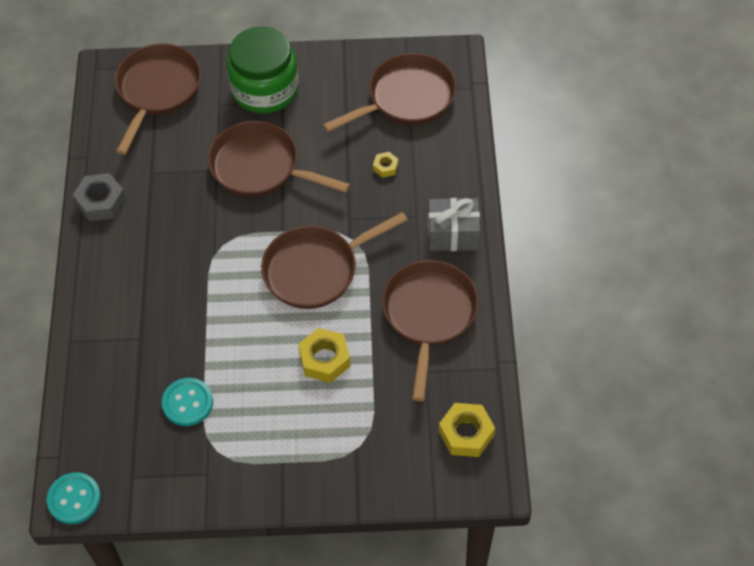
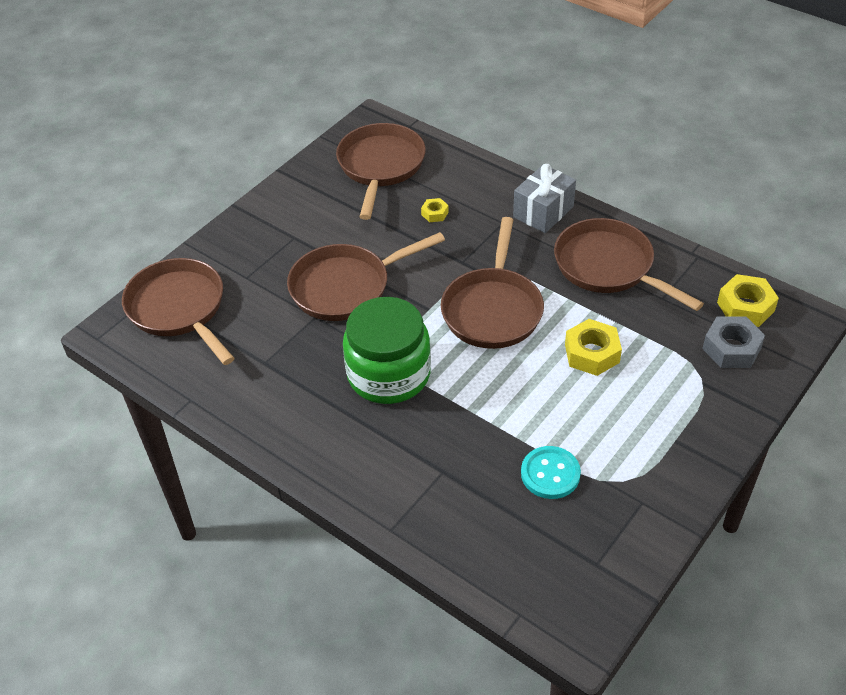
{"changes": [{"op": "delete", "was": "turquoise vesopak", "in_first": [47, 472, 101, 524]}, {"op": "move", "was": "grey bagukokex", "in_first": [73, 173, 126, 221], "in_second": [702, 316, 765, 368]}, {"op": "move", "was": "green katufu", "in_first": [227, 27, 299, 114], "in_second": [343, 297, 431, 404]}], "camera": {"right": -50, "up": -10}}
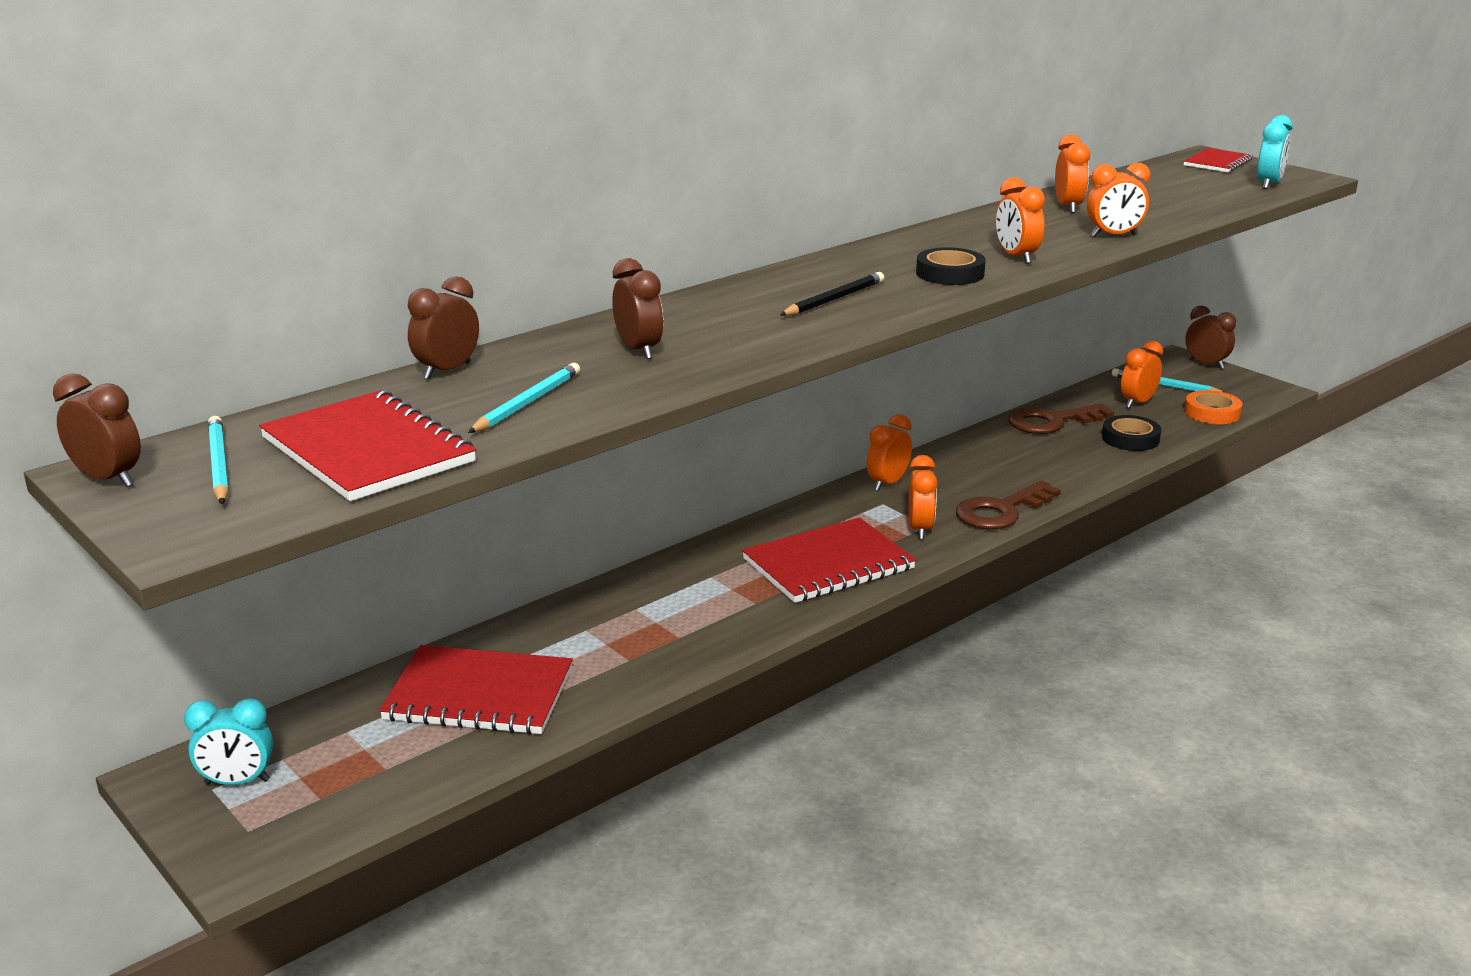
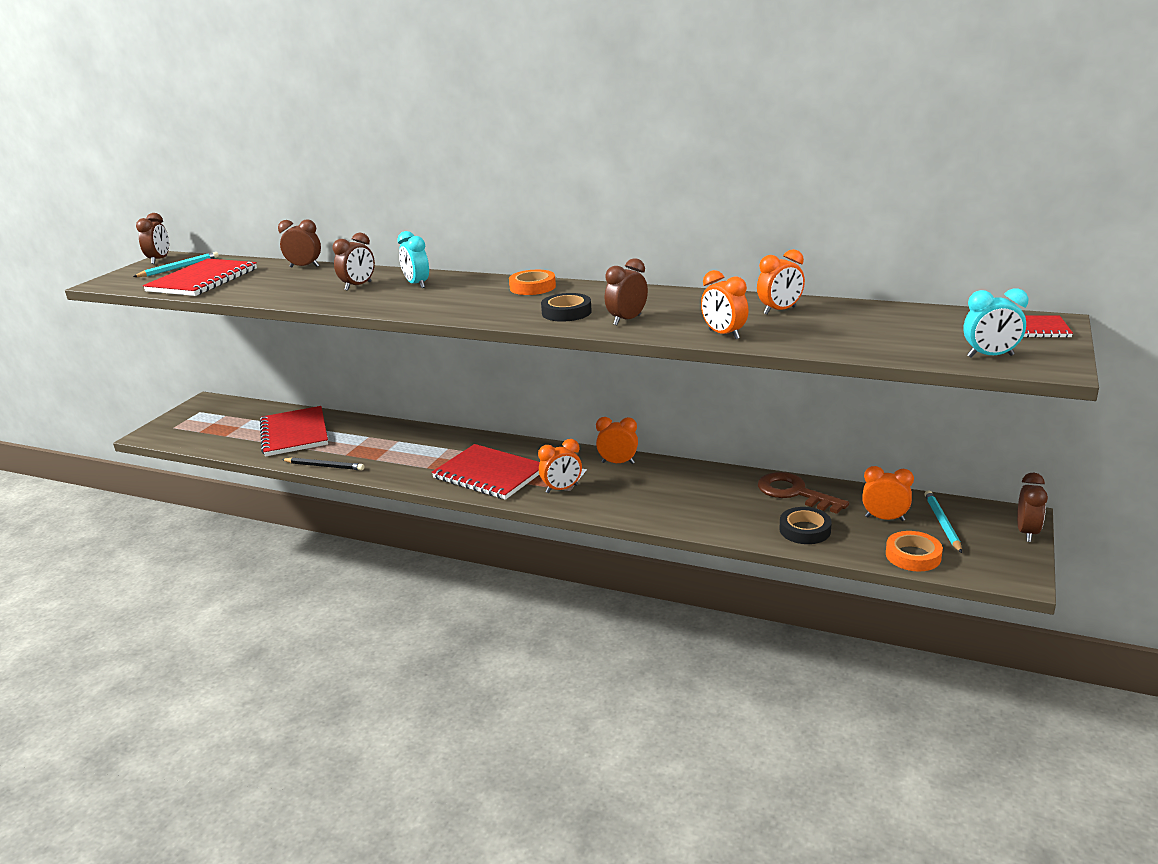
{"changes": [{"op": "move", "was": "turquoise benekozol", "in_first": [184, 698, 273, 785], "in_second": [397, 231, 429, 288]}, {"op": "delete", "was": "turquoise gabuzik", "in_first": [468, 363, 580, 433]}, {"op": "move", "was": "black gabuzik", "in_first": [780, 272, 884, 316], "in_second": [281, 457, 364, 471]}, {"op": "delete", "was": "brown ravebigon", "in_first": [956, 480, 1061, 530]}, {"op": "recolor", "was": "orange benekozol", "now": "brown benekozol", "in_first": [996, 177, 1045, 264], "in_second": [605, 258, 648, 325]}, {"op": "insert", "now": "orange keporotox", "in_second": [509, 270, 556, 295]}], "camera": {"right": 65, "up": 0}}
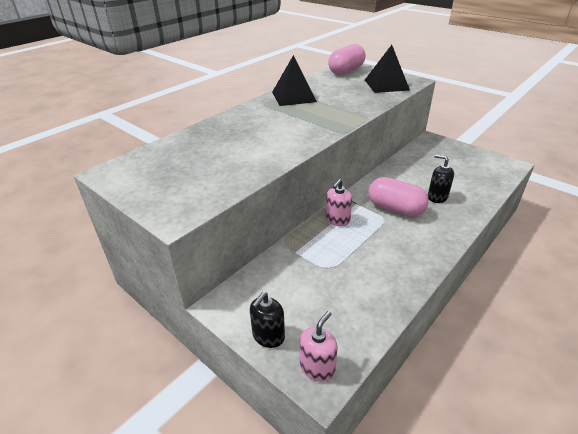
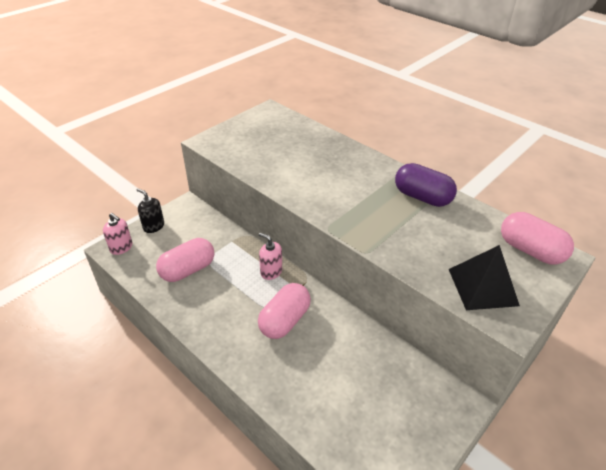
{"changes": [{"op": "replace", "was": "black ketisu", "now": "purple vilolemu", "in_first": [272, 55, 317, 106], "in_second": [395, 163, 457, 207]}, {"op": "delete", "was": "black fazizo", "in_first": [428, 154, 454, 203]}, {"op": "insert", "now": "pink vilolemu", "in_second": [156, 238, 215, 282]}], "camera": {"right": 90, "up": 5}}
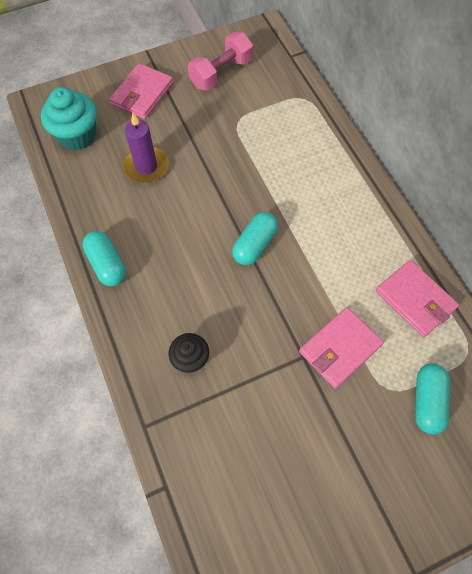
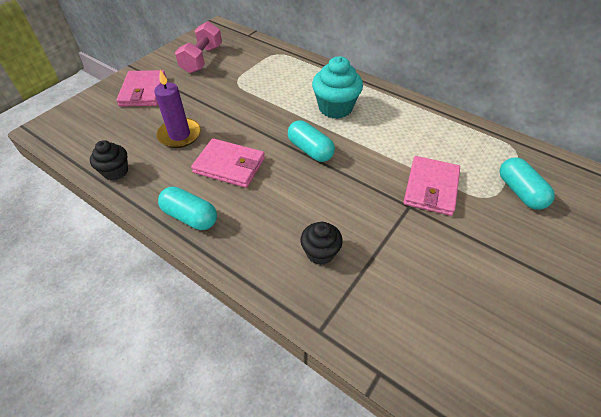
{"changes": [{"op": "move", "was": "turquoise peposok", "in_first": [41, 87, 97, 150], "in_second": [312, 56, 363, 119]}, {"op": "rotate", "was": "turquoise vilolemu", "in_first": [232, 212, 278, 265], "in_second": [288, 120, 335, 162], "clockwise": -45}, {"op": "move", "was": "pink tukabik", "in_first": [376, 260, 459, 338], "in_second": [191, 138, 265, 188]}, {"op": "insert", "now": "black peposok", "in_second": [90, 140, 128, 181]}], "camera": {"right": -30, "up": -15}}
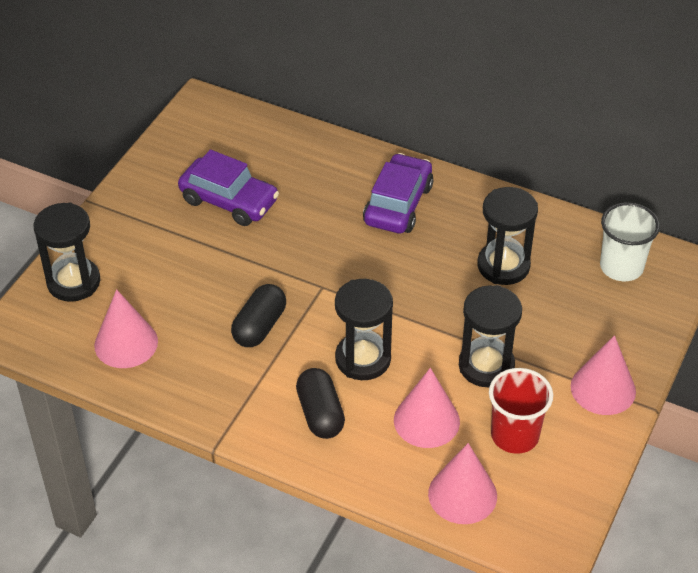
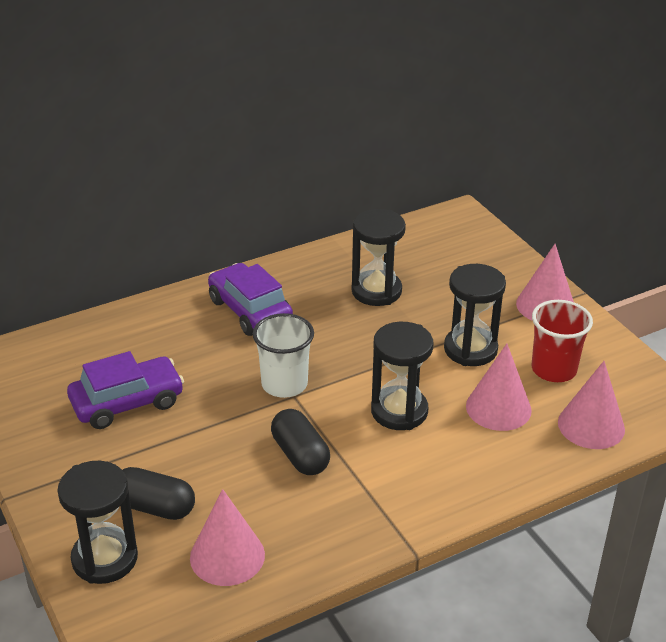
{"changes": [{"op": "move", "was": "black vilolemu", "in_first": [296, 368, 345, 439], "in_second": [123, 467, 195, 520]}, {"op": "move", "was": "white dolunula", "in_first": [600, 202, 660, 281], "in_second": [253, 313, 314, 398]}], "camera": {"right": -55, "up": -10}}
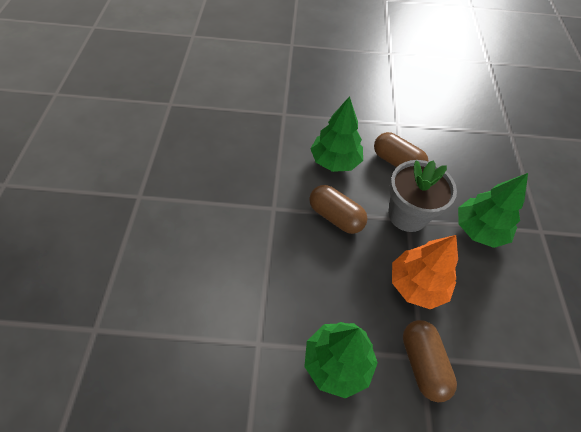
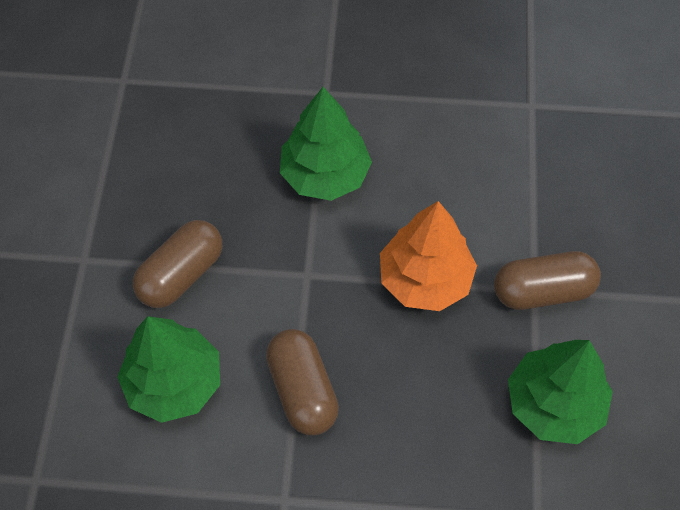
{"changes": [{"op": "rotate", "was": "brown vilolemu", "in_first": [309, 185, 368, 234], "in_second": [266, 329, 339, 435], "clockwise": -60}, {"op": "delete", "was": "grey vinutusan", "in_first": [388, 160, 457, 232]}], "camera": {"right": -85, "up": 5}}
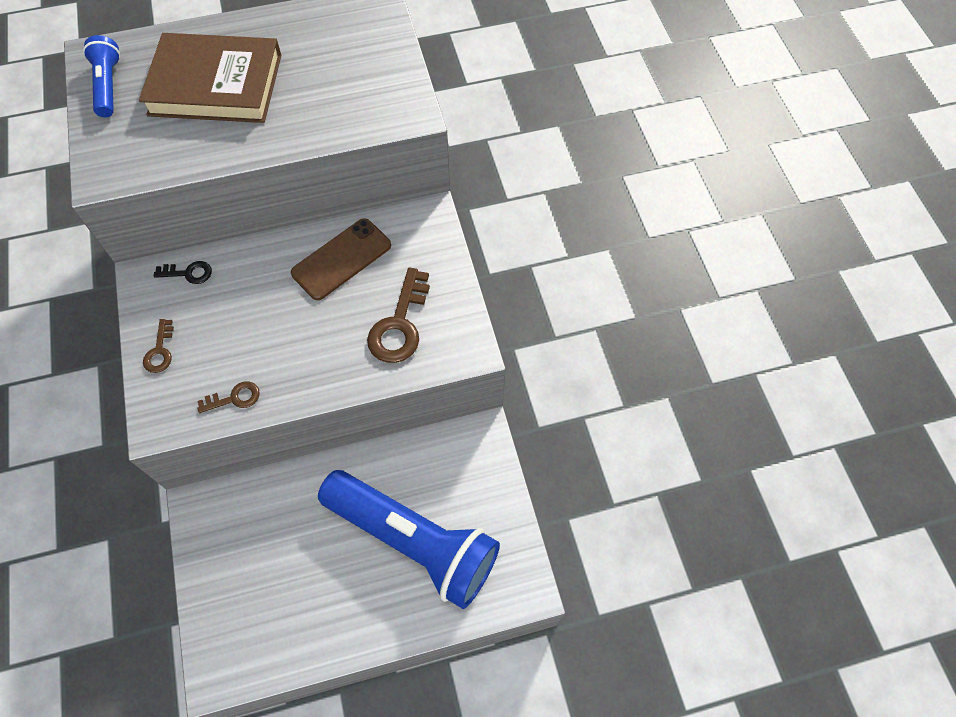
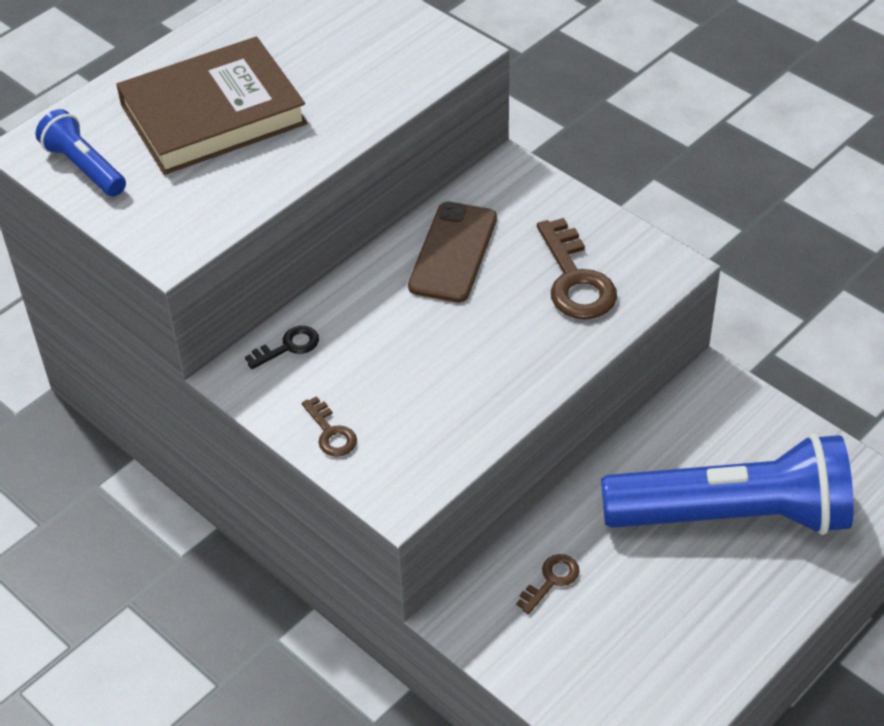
{"changes": [{"op": "move", "was": "brown ravebigon", "in_first": [197, 381, 260, 413], "in_second": [516, 554, 580, 614]}], "camera": {"right": -30, "up": -15}}
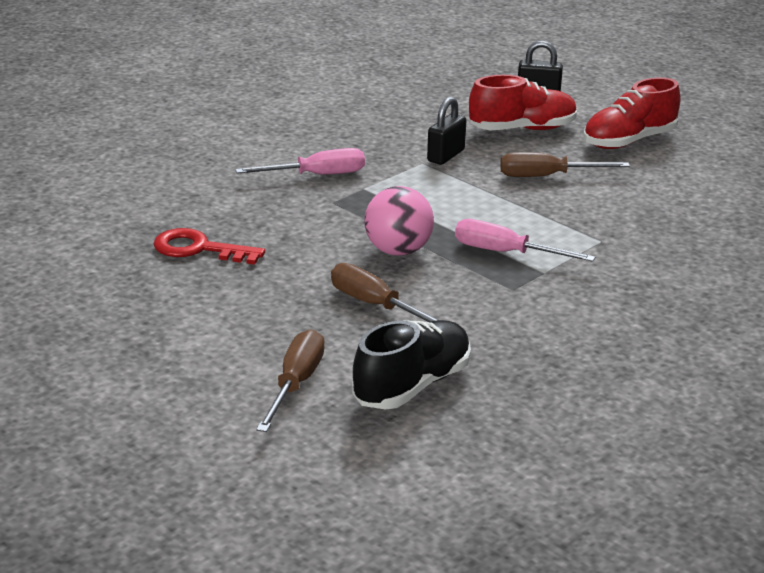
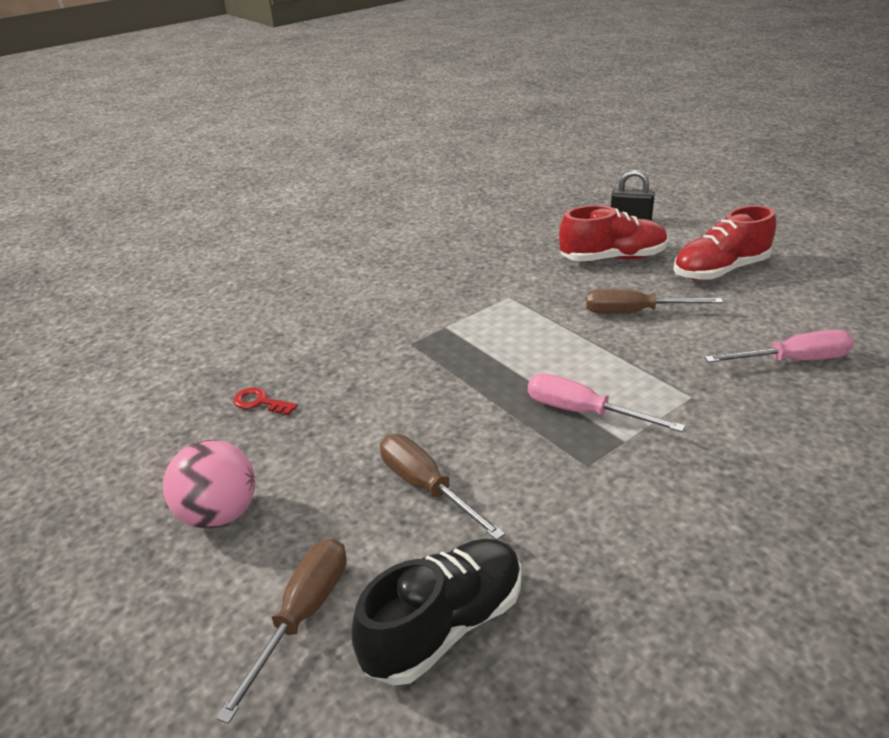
{"changes": [{"op": "resize", "was": "red ravebigon", "in_first": [153, 228, 265, 265], "in_second": [233, 387, 298, 415], "ratio": 0.59}, {"op": "move", "was": "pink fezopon", "in_first": [235, 148, 365, 174], "in_second": [705, 330, 854, 363]}, {"op": "move", "was": "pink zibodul", "in_first": [364, 186, 434, 256], "in_second": [163, 440, 255, 529]}, {"op": "delete", "was": "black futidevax", "in_first": [427, 97, 466, 165]}], "camera": {"right": 10, "up": 5}}
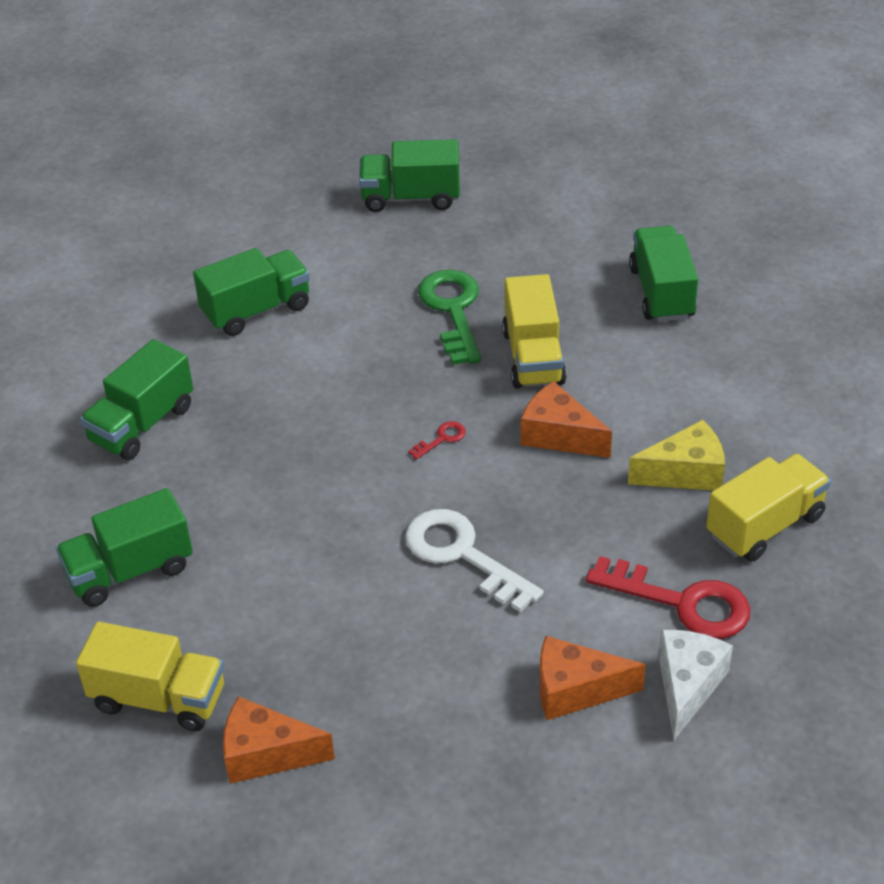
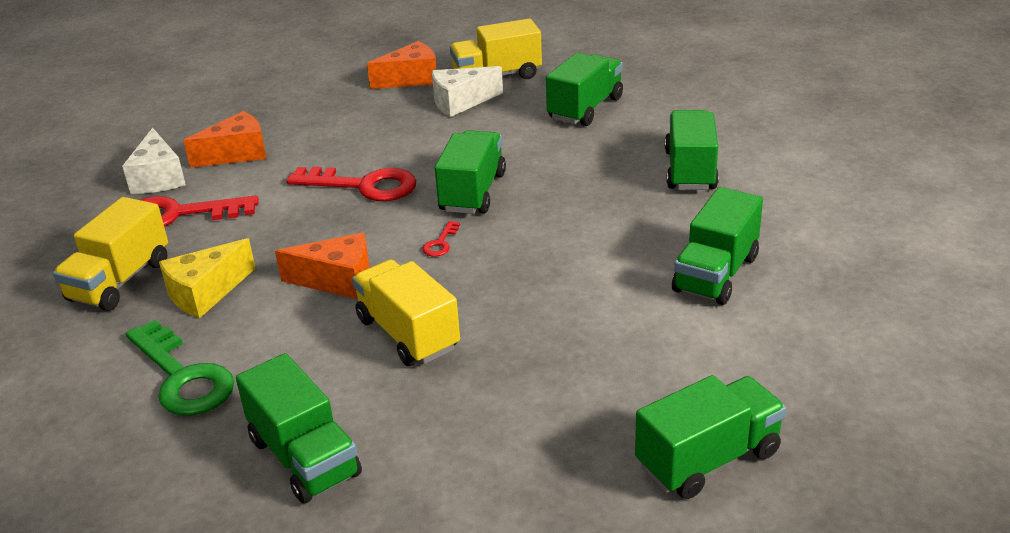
{"changes": [{"op": "recolor", "was": "white ravebigon", "now": "red ravebigon", "in_first": [405, 509, 544, 612], "in_second": [286, 167, 417, 201]}, {"op": "move", "was": "green ravebigon", "in_first": [418, 270, 481, 365], "in_second": [126, 320, 234, 416]}, {"op": "insert", "now": "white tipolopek", "in_second": [432, 66, 503, 117]}, {"op": "insert", "now": "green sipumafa", "in_second": [435, 130, 506, 214]}], "camera": {"right": 150, "up": -10}}
